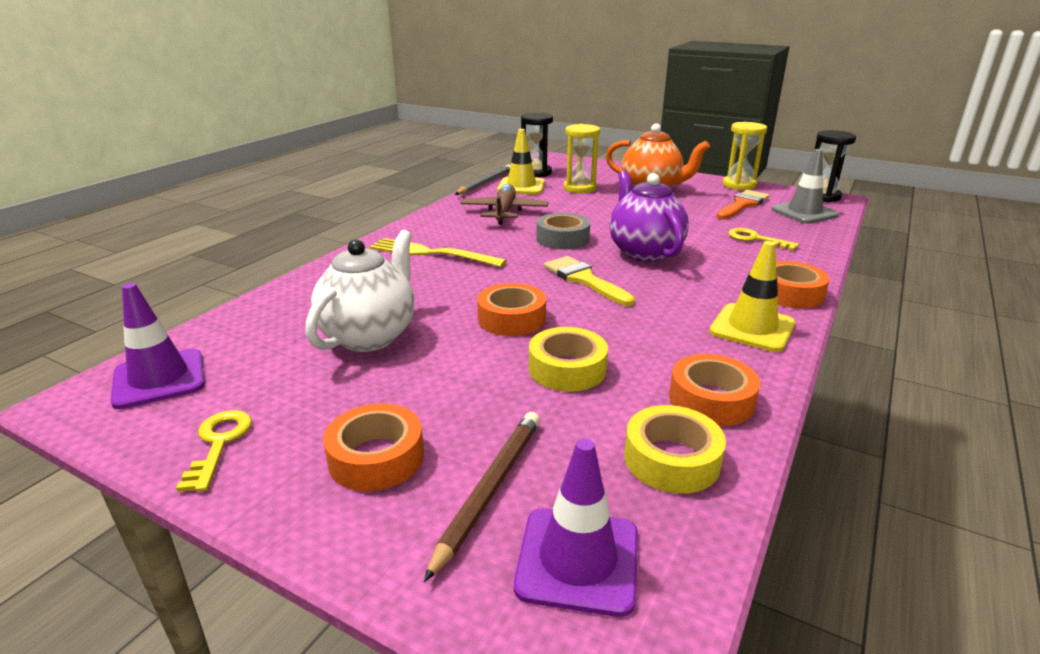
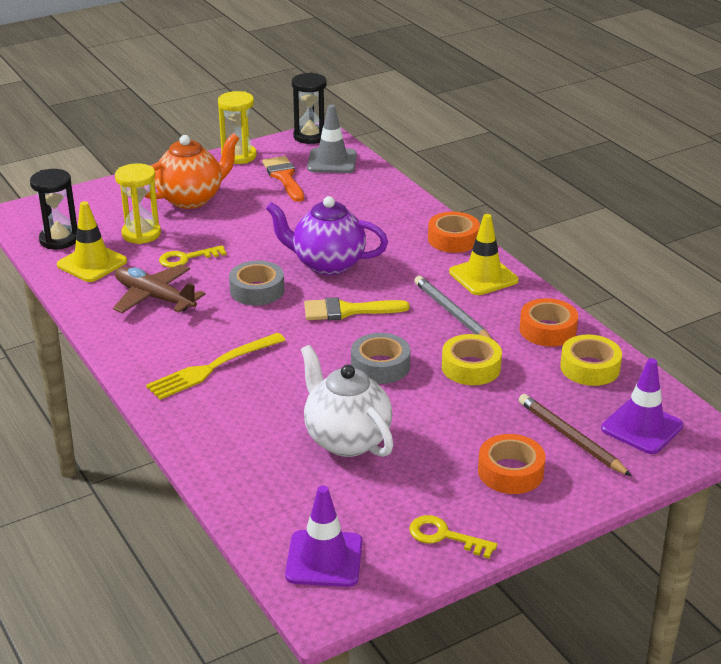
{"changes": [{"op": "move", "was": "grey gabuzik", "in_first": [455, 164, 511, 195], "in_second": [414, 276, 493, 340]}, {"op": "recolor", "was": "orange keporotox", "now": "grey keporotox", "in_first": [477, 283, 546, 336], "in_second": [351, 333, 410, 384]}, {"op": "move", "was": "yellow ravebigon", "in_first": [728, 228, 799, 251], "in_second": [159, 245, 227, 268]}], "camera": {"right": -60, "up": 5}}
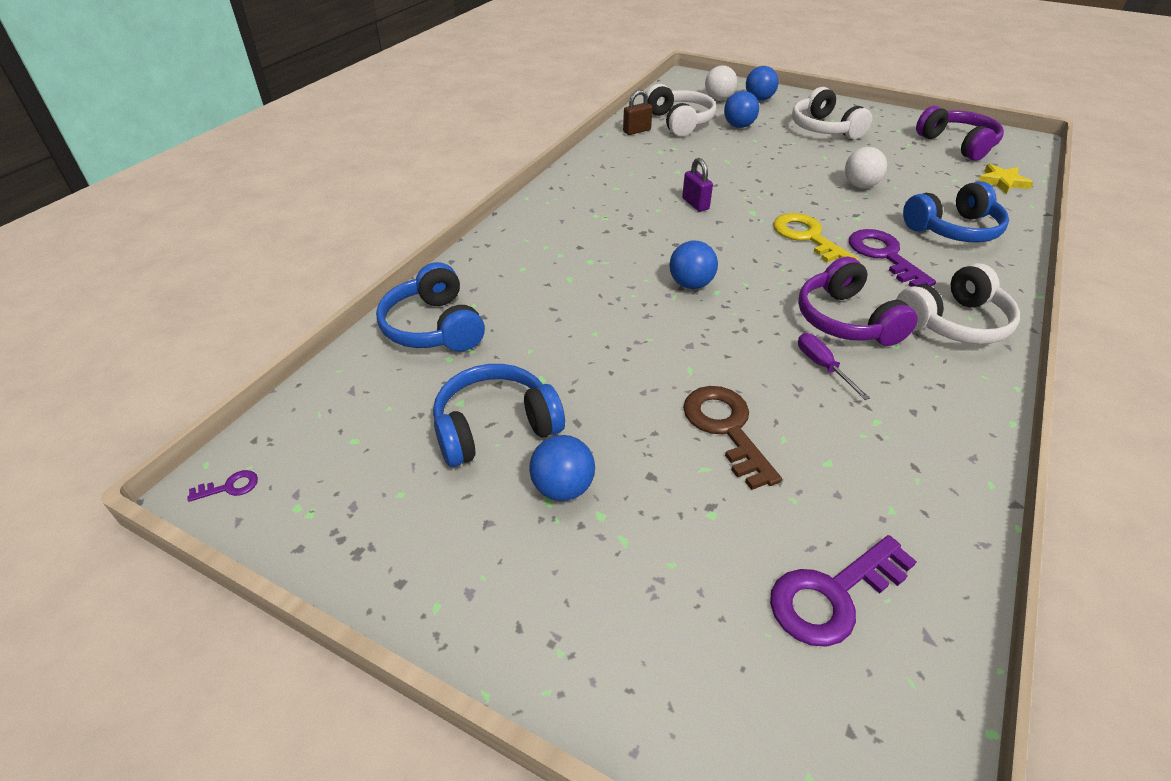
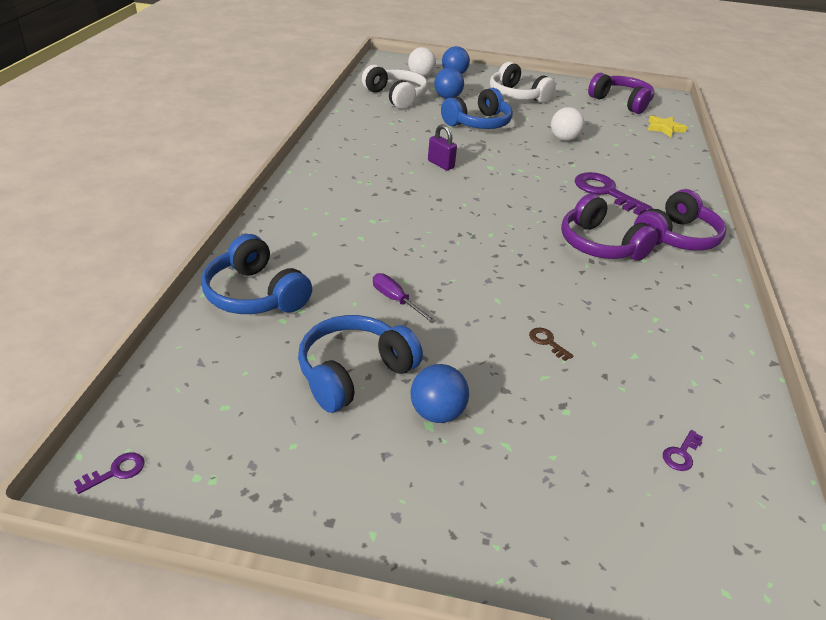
{"changes": [{"op": "delete", "was": "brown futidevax", "in_first": [623, 90, 653, 135]}, {"op": "delete", "was": "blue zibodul", "in_first": [670, 241, 718, 289]}, {"op": "resize", "was": "brown ravebigon", "in_first": [683, 386, 782, 490], "in_second": [529, 328, 574, 361], "ratio": 0.44}, {"op": "resize", "was": "purple ravebigon", "in_first": [770, 535, 917, 647], "in_second": [663, 430, 703, 471], "ratio": 0.44}, {"op": "delete", "was": "yellow ravebigon", "in_first": [773, 213, 859, 262]}, {"op": "move", "was": "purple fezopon", "in_first": [798, 333, 870, 400], "in_second": [373, 273, 436, 323]}, {"op": "recolor", "was": "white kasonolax", "now": "purple kasonolax", "in_first": [896, 263, 1020, 344], "in_second": [634, 189, 726, 251]}, {"op": "move", "was": "blue kasonolax", "in_first": [903, 181, 1009, 242], "in_second": [441, 88, 513, 129]}], "camera": {"right": -20, "up": -5}}
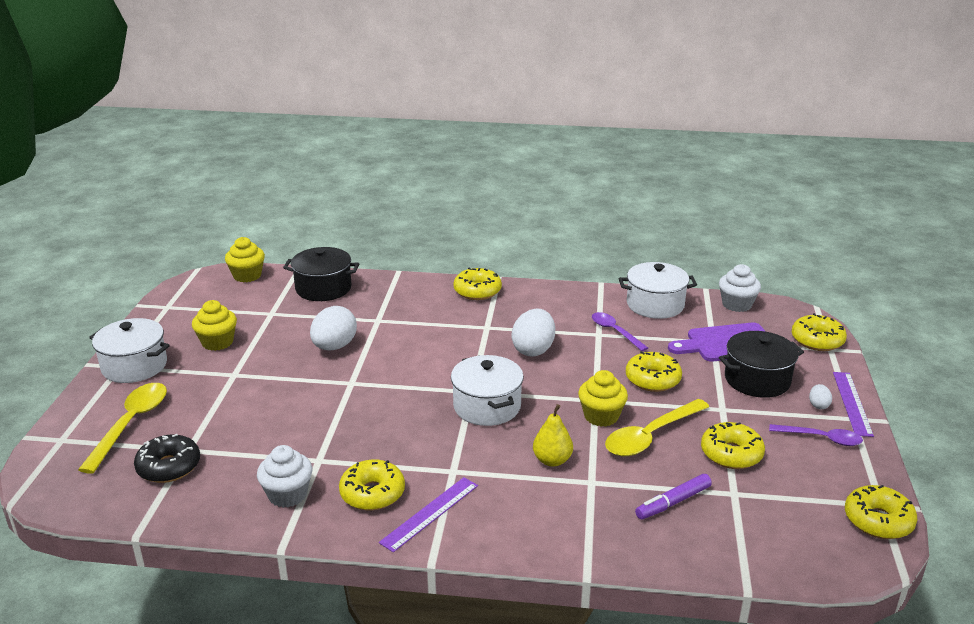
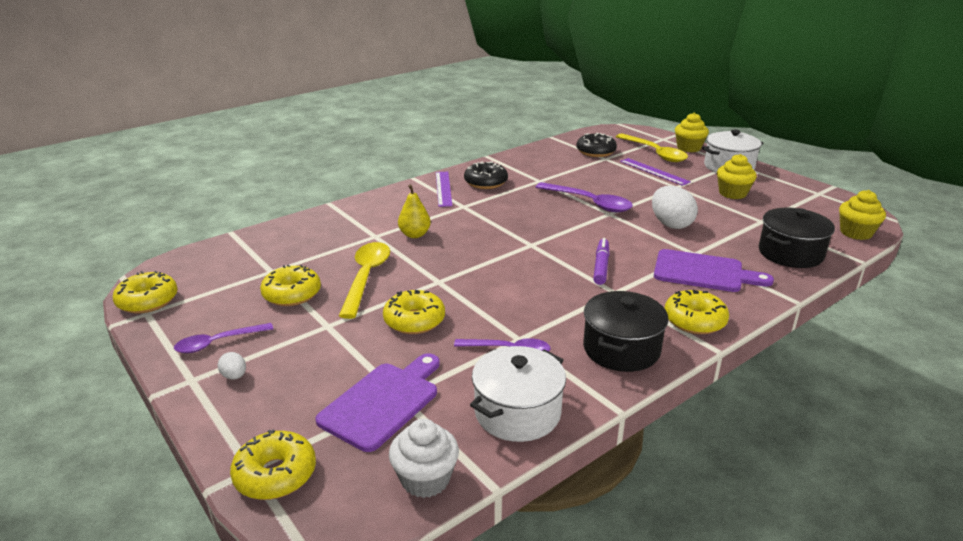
{"changes": [{"op": "delete", "was": "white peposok", "in_first": [257, 445, 312, 508]}, {"op": "recolor", "was": "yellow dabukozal", "now": "black dabukozal", "in_first": [339, 459, 405, 511], "in_second": [464, 161, 508, 189]}, {"op": "delete", "was": "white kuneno", "in_first": [451, 355, 524, 426]}, {"op": "delete", "was": "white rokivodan", "in_first": [512, 309, 555, 357]}, {"op": "move", "was": "yellow peposok", "in_first": [578, 370, 628, 427], "in_second": [675, 113, 709, 152]}, {"op": "move", "was": "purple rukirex", "in_first": [635, 474, 712, 519], "in_second": [593, 238, 610, 285]}, {"op": "move", "was": "black kuneno", "in_first": [719, 331, 804, 398], "in_second": [583, 291, 669, 372]}, {"op": "move", "was": "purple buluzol", "in_first": [833, 372, 874, 437], "in_second": [620, 158, 691, 186]}, {"op": "insert", "now": "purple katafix", "in_second": [536, 182, 633, 212]}, {"op": "insert", "now": "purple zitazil", "in_second": [654, 249, 774, 292]}], "camera": {"right": 135, "up": 0}}
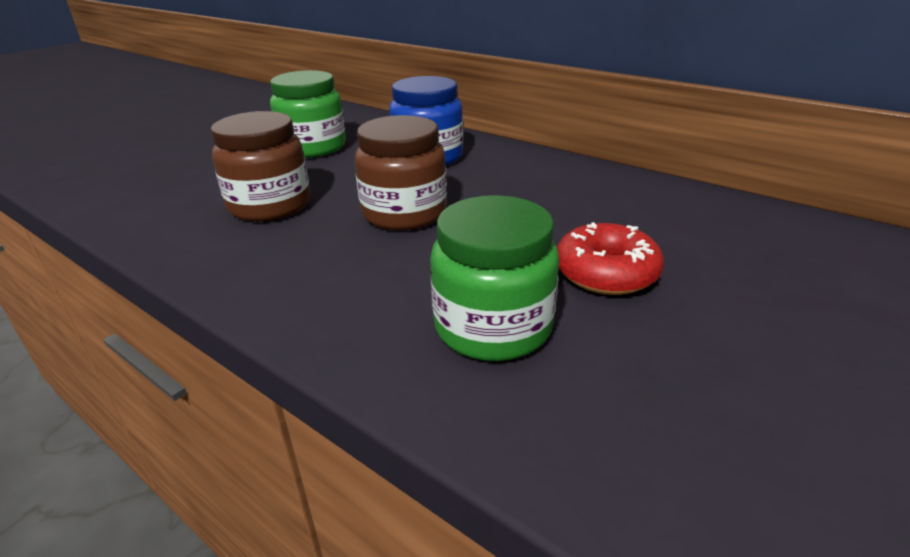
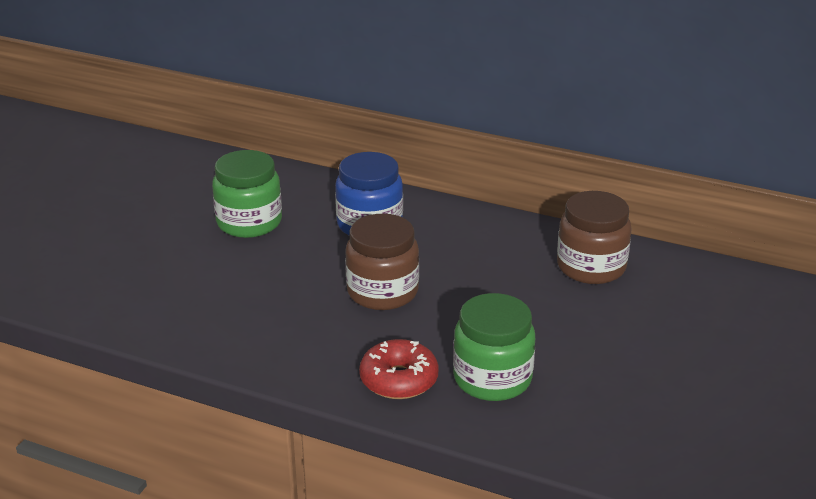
{"changes": [{"op": "move", "was": "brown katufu", "in_first": [211, 111, 310, 222], "in_second": [557, 191, 632, 284]}, {"op": "move", "was": "red dabukozal", "in_first": [557, 222, 664, 295], "in_second": [359, 339, 439, 399]}], "camera": {"right": -15, "up": 0}}
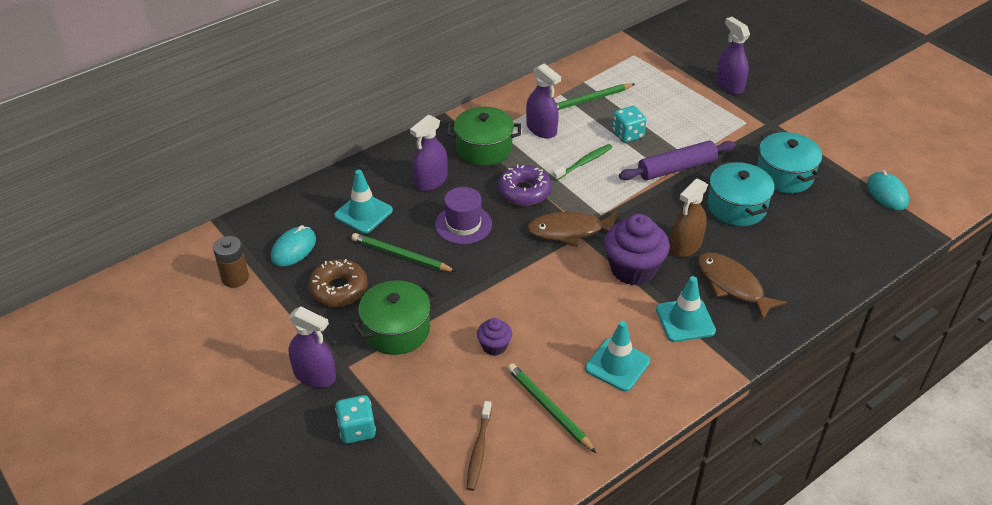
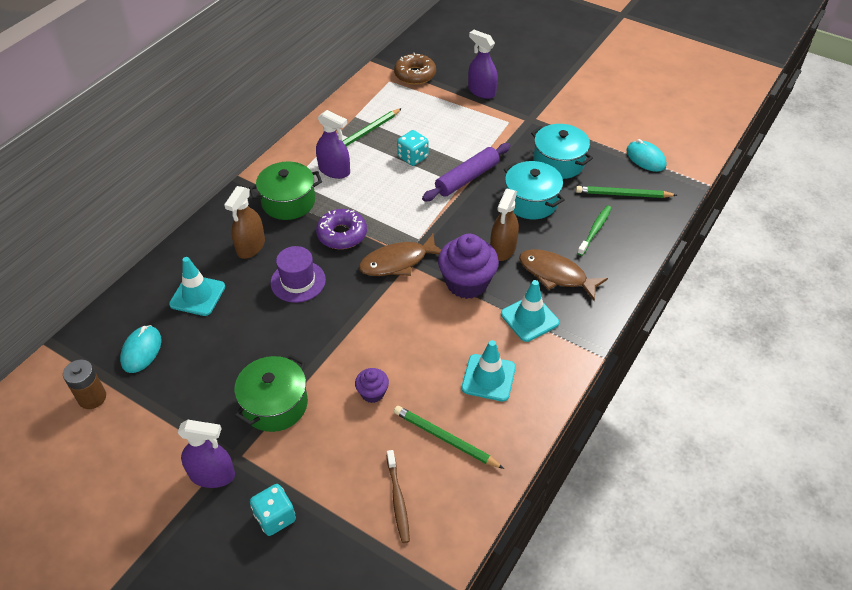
{"changes": [{"op": "move", "was": "brown dabukozal", "in_first": [308, 259, 368, 307], "in_second": [394, 53, 436, 85]}, {"op": "move", "was": "green gabuzik", "in_first": [352, 233, 456, 272], "in_second": [576, 186, 677, 198]}, {"op": "recolor", "was": "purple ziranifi", "now": "brown ziranifi", "in_first": [410, 114, 448, 191], "in_second": [224, 186, 265, 259]}, {"op": "move", "was": "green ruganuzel", "in_first": [553, 144, 613, 181], "in_second": [577, 206, 612, 256]}], "camera": {"right": -20, "up": 5}}
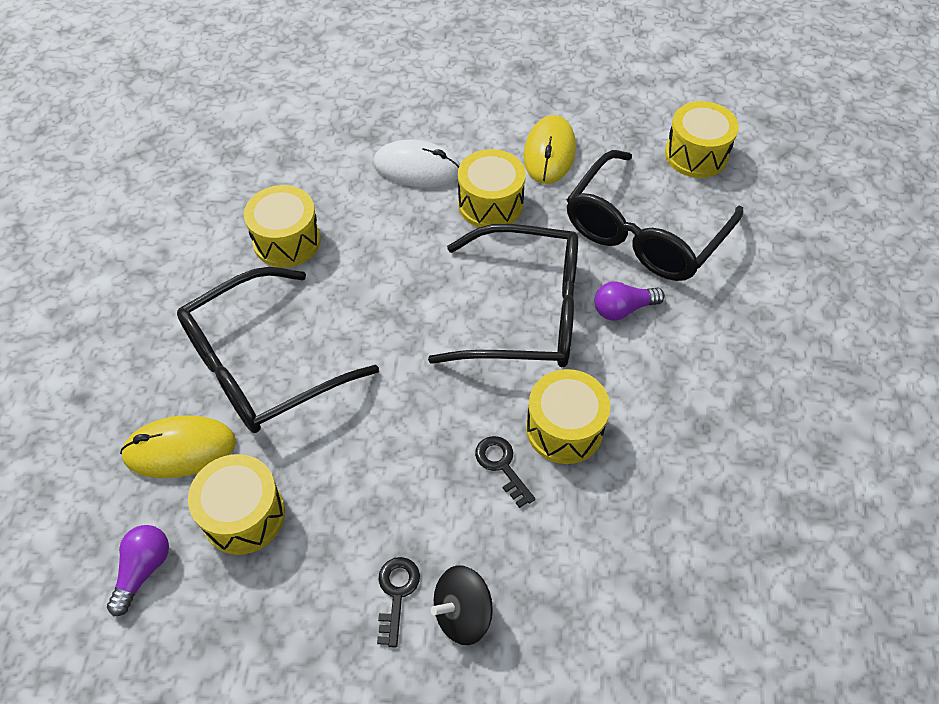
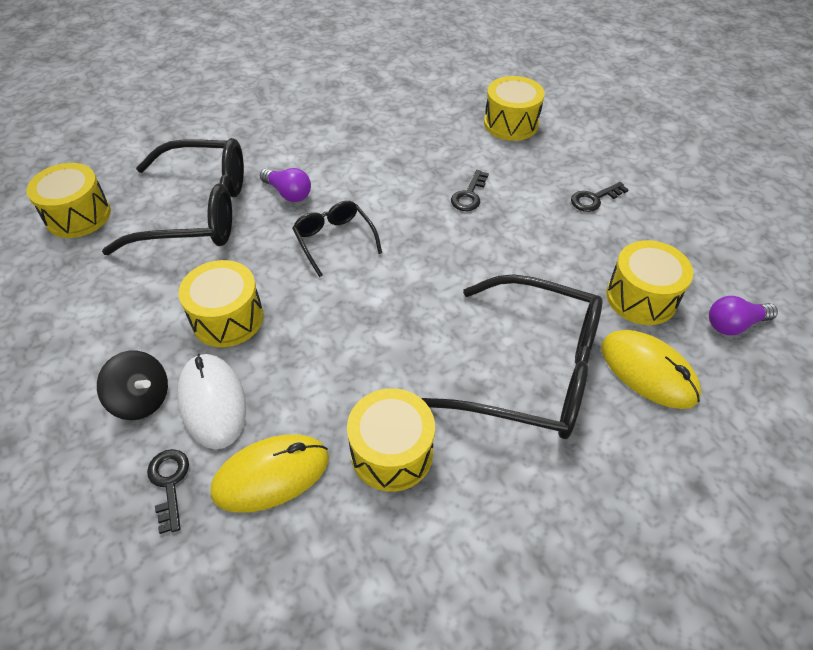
{"changes": [{"op": "resize", "was": "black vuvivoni", "in_first": [428, 224, 578, 367], "in_second": [292, 201, 382, 277], "ratio": 0.51}, {"op": "move", "was": "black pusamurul", "in_first": [431, 565, 493, 645], "in_second": [97, 351, 168, 420]}, {"op": "move", "was": "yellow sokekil", "in_first": [524, 115, 576, 184], "in_second": [211, 434, 329, 513]}, {"op": "move", "was": "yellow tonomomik", "in_first": [526, 369, 610, 464], "in_second": [484, 76, 545, 141]}, {"op": "insert", "now": "black ravebigon", "in_second": [147, 449, 189, 534]}], "camera": {"right": -125, "up": -5}}
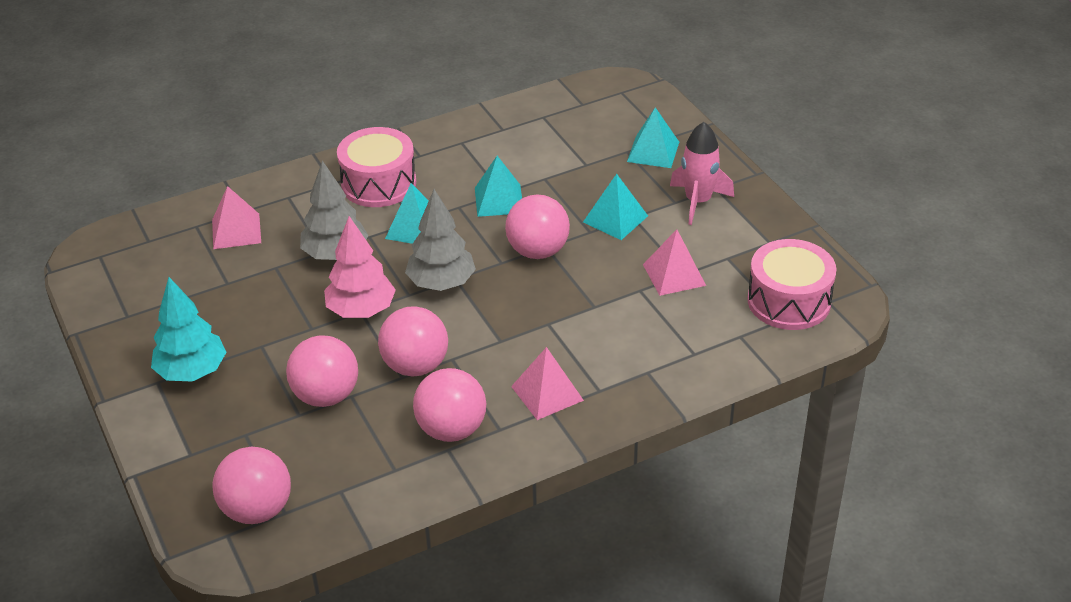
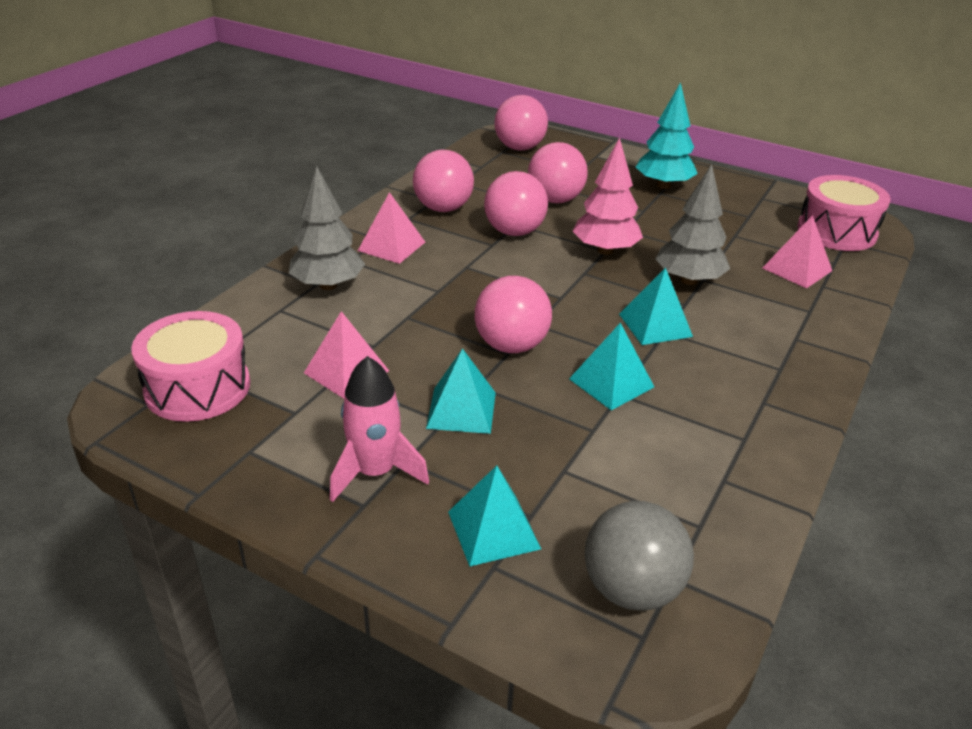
{"changes": [{"op": "move", "was": "pink tonomomik", "in_first": [337, 127, 416, 207], "in_second": [797, 175, 891, 251]}, {"op": "move", "was": "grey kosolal", "in_first": [405, 189, 476, 291], "in_second": [289, 166, 365, 290]}, {"op": "insert", "now": "grey zibodul", "in_second": [585, 501, 694, 611]}], "camera": {"right": 145, "up": -5}}
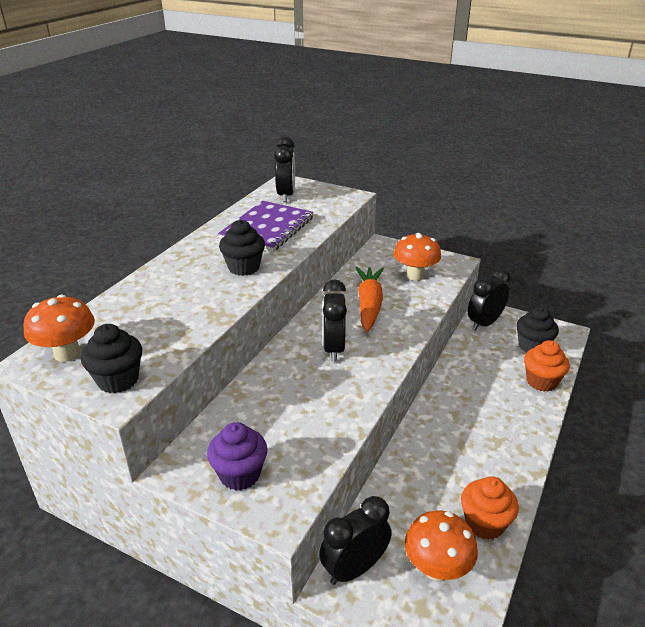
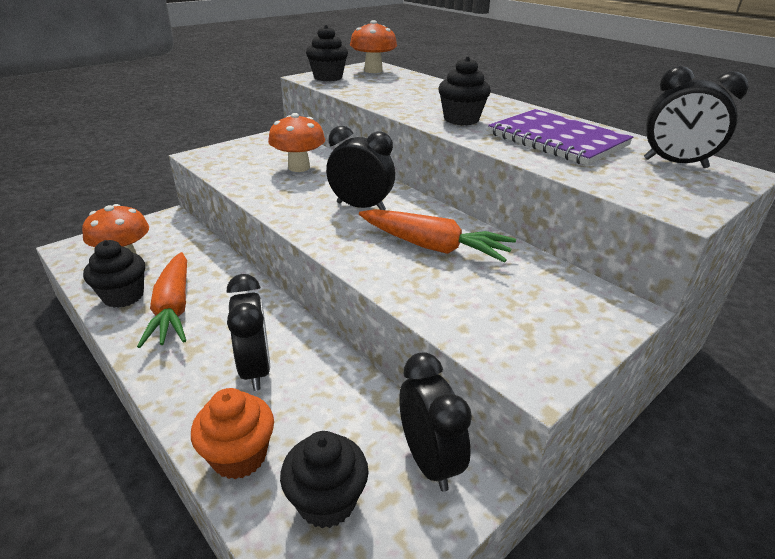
{"changes": [{"op": "delete", "was": "purple peposok", "in_first": [207, 422, 268, 491]}, {"op": "move", "was": "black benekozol", "in_first": [319, 496, 392, 585], "in_second": [227, 274, 270, 391]}, {"op": "move", "was": "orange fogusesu", "in_first": [394, 233, 441, 281], "in_second": [268, 113, 325, 172]}, {"op": "recolor", "was": "orange peposok", "now": "black peposok", "in_first": [461, 476, 519, 540], "in_second": [83, 240, 145, 308]}, {"op": "insert", "now": "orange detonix", "in_second": [137, 252, 187, 348]}], "camera": {"right": 110, "up": 0}}
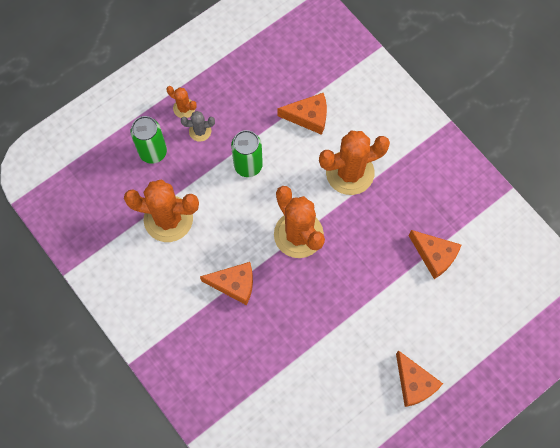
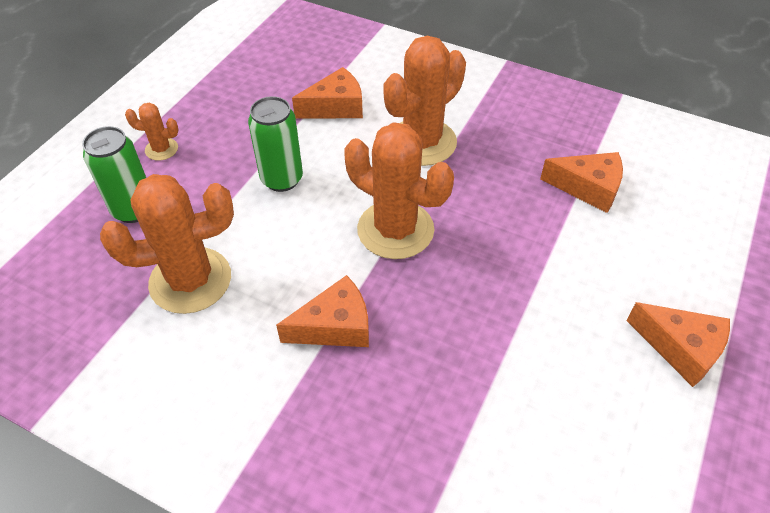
{"changes": [{"op": "delete", "was": "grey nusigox", "in_first": [181, 111, 215, 142]}], "camera": {"right": -25, "up": -20}}
